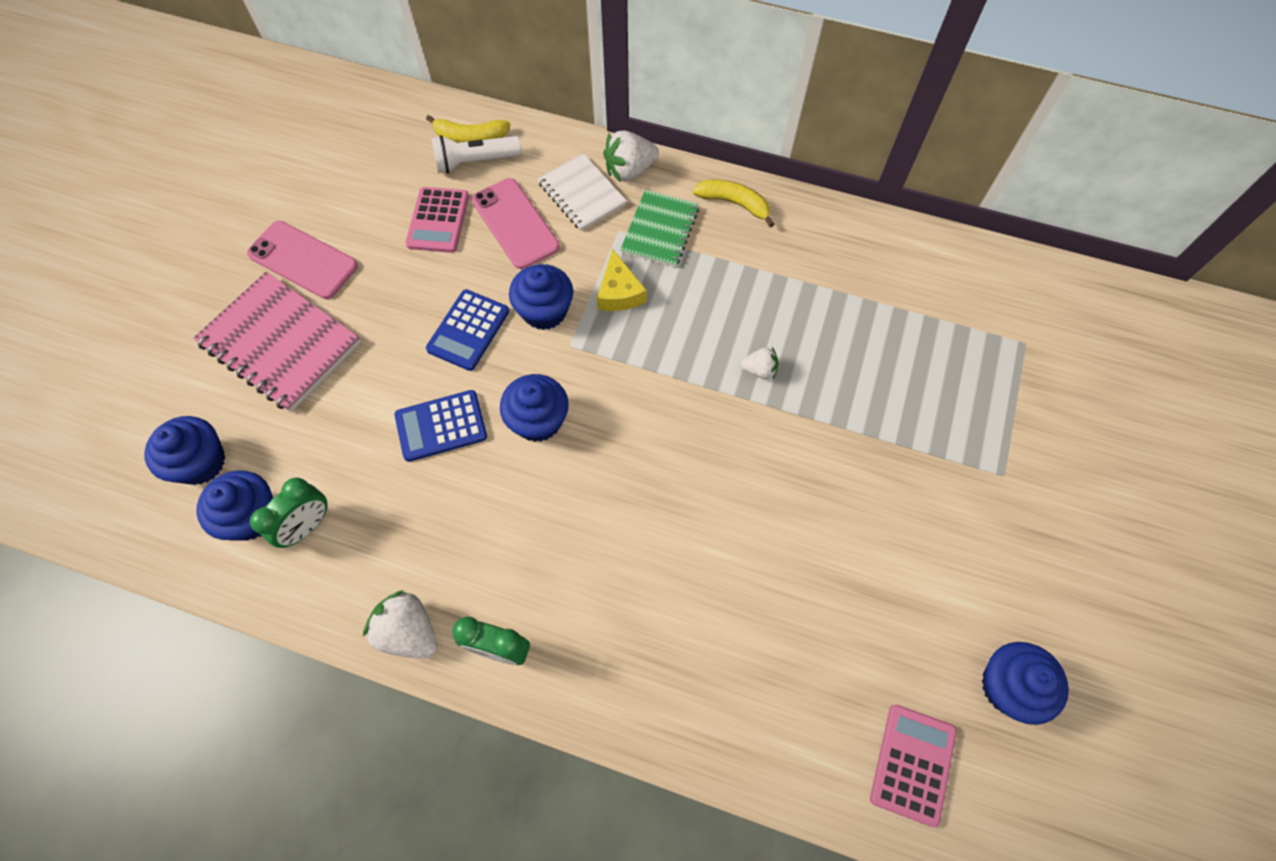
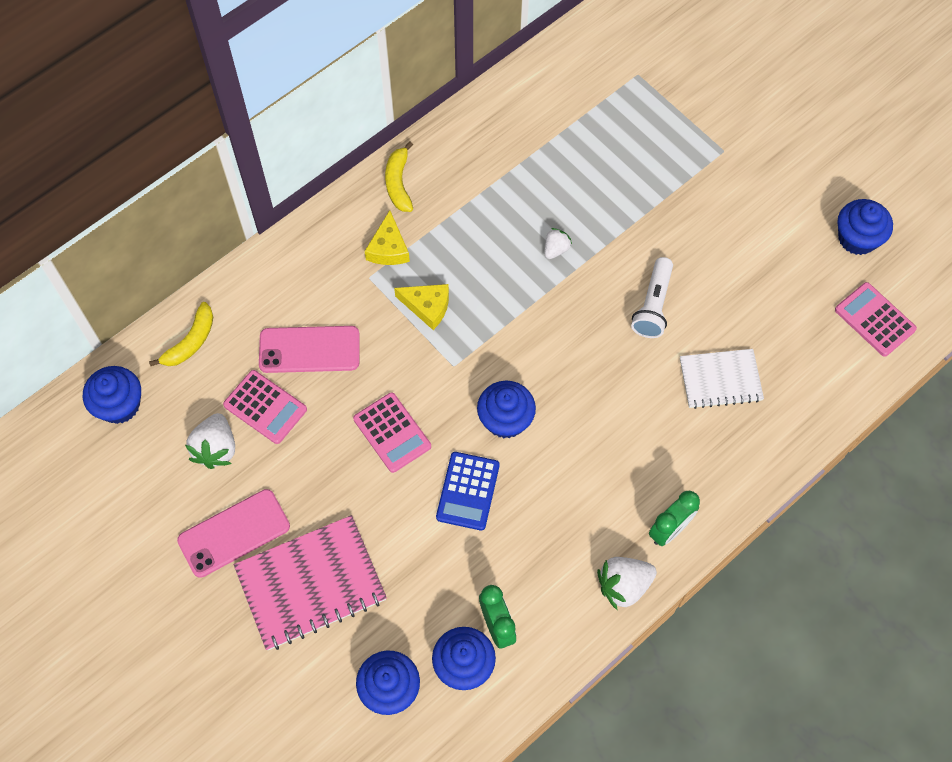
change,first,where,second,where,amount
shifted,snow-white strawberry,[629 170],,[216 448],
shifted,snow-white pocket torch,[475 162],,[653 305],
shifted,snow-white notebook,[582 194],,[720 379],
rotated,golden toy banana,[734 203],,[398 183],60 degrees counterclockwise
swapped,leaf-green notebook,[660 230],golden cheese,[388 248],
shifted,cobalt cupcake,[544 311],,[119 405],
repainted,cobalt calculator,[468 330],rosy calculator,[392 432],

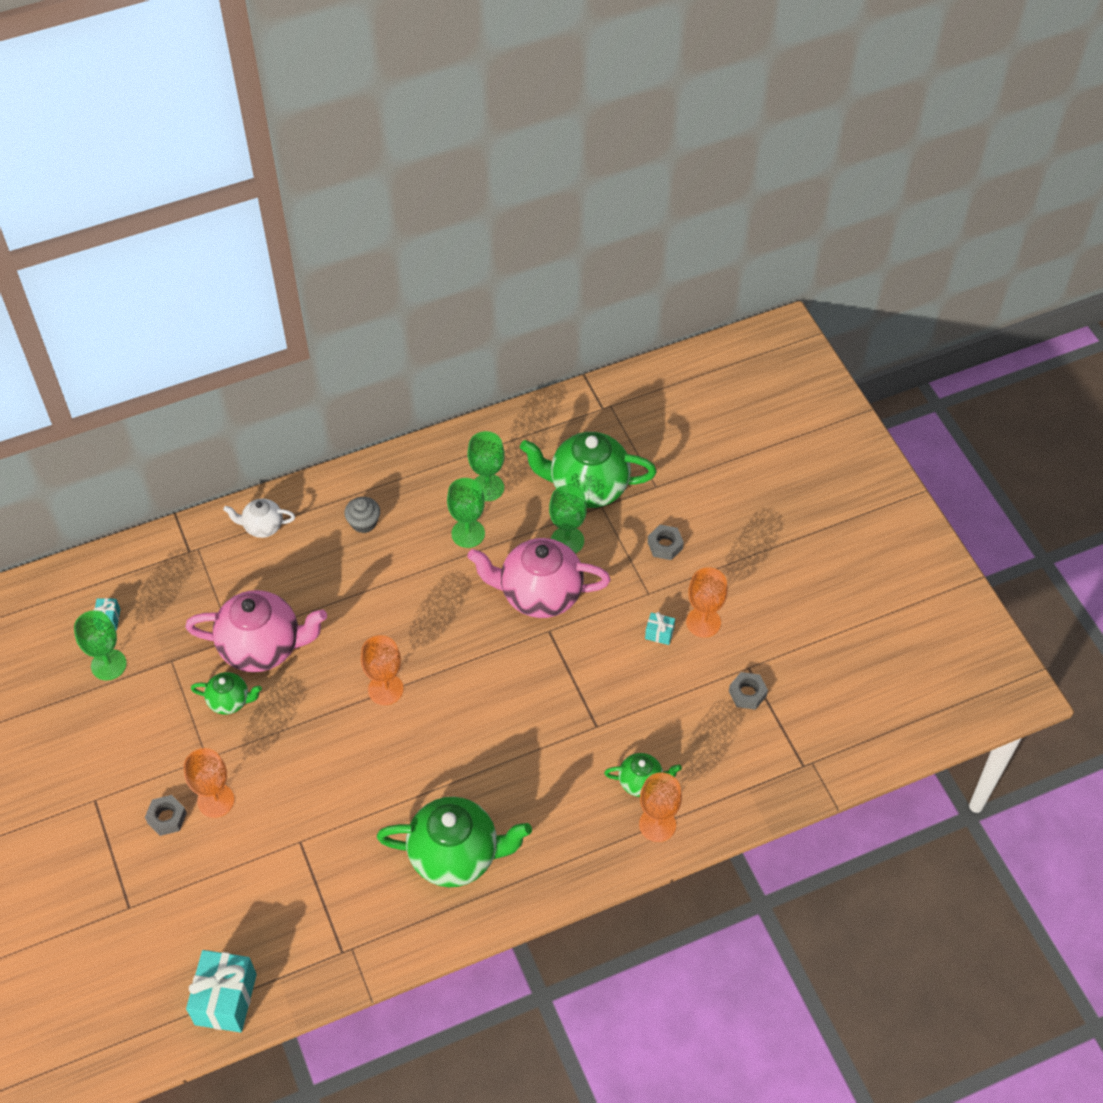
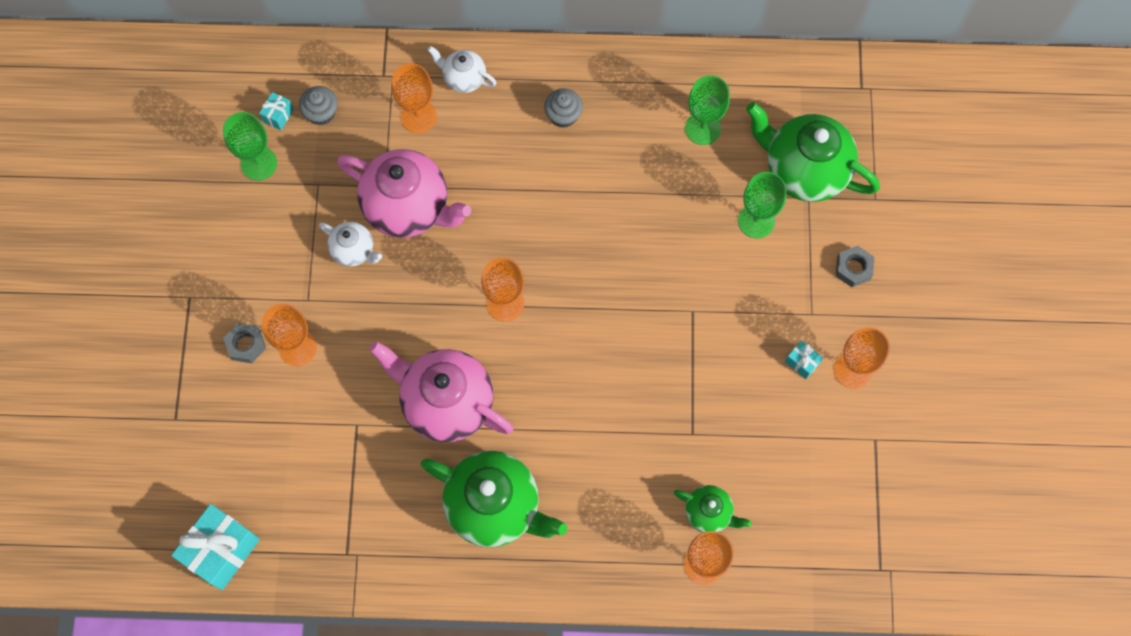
change,first,where,second,where,amount
gone,leaf-green goblet,[468 533],,,
shifted,rosy china teapot,[539 594],,[446 403],
repainted,leaf-green china teapot,[230 701],snow-white china teapot,[354 251],
gone,gray hexagon nut,[747 693],,,
new,,,bright orange goblet,[418 117],
new,,,gray cupcake,[321 113],

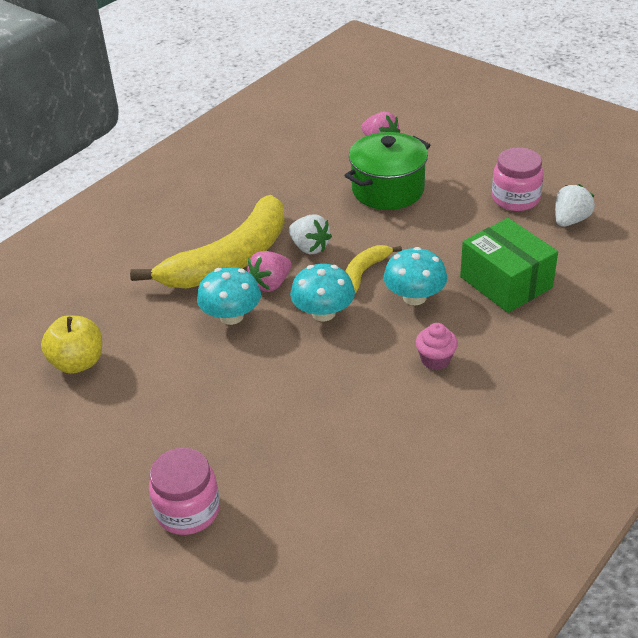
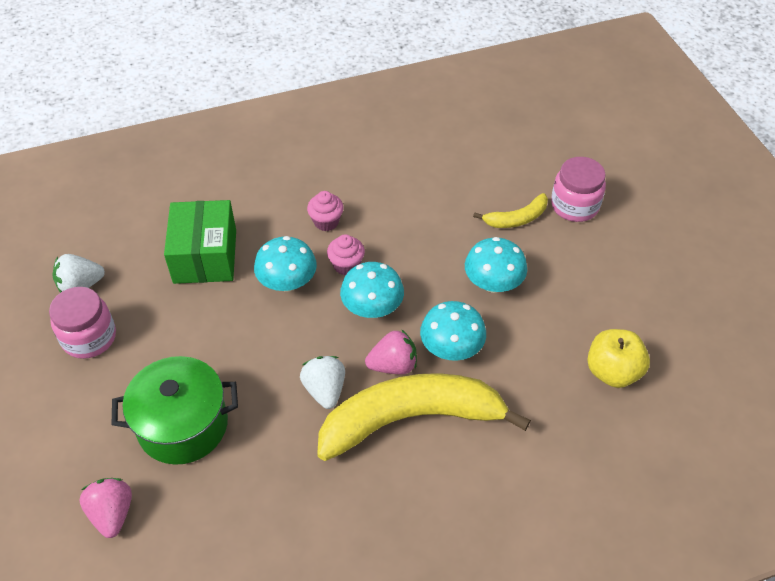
change,first,where,second,where,amount
shifted,golden toy banana,[364 272],,[516 218],
new,,,rosy cupcake,[346 265],
new,,,turquoise toadstool,[493 283],

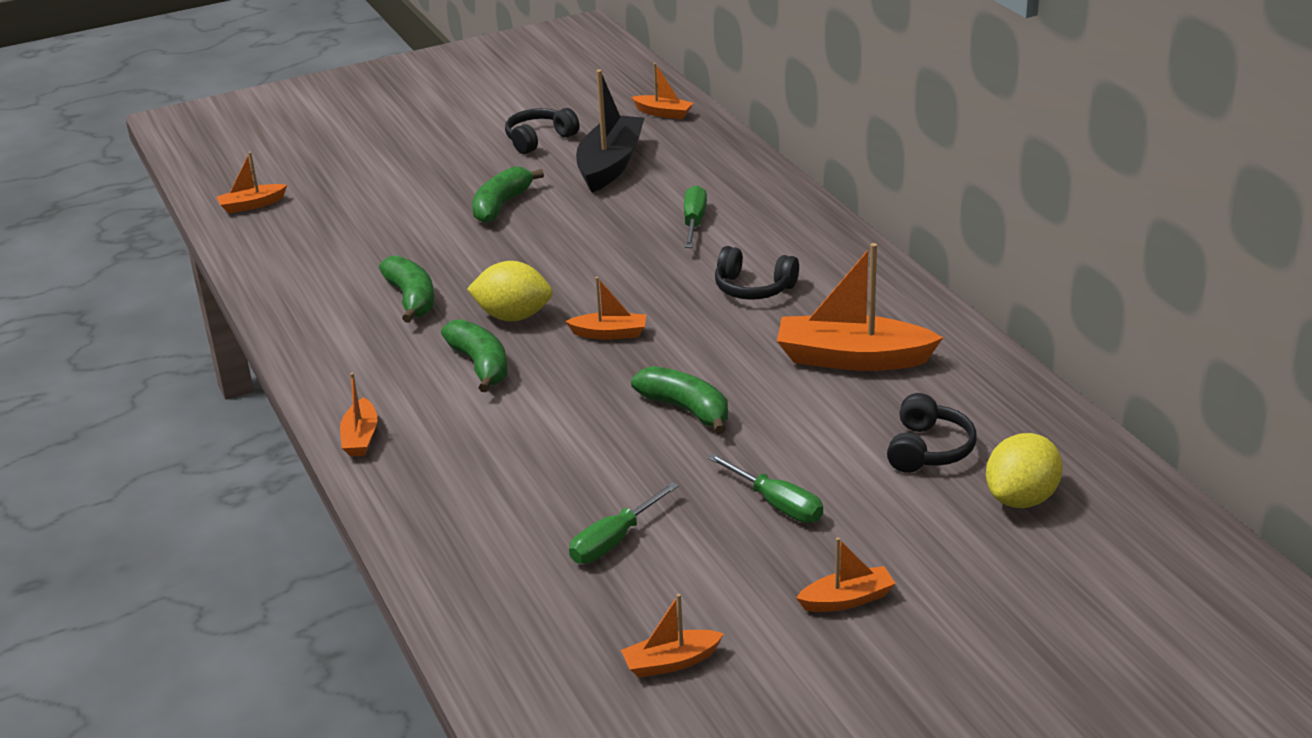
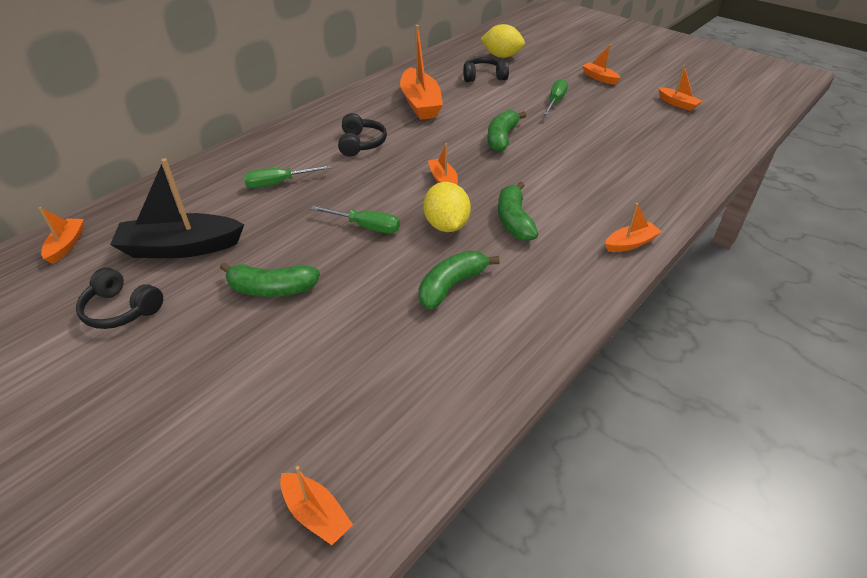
change,first,where,second,where,amount
rotated,leaf-green toy banana,[480 365],,[514 221],45 degrees counterclockwise
shifted,leaf-green screwdriver,[614 541],,[366 227],

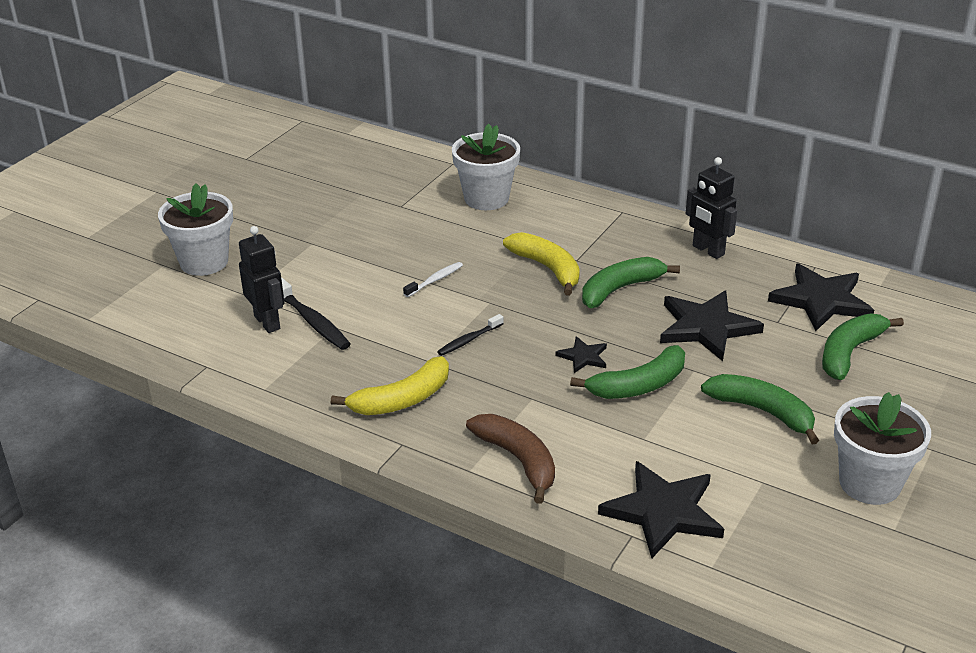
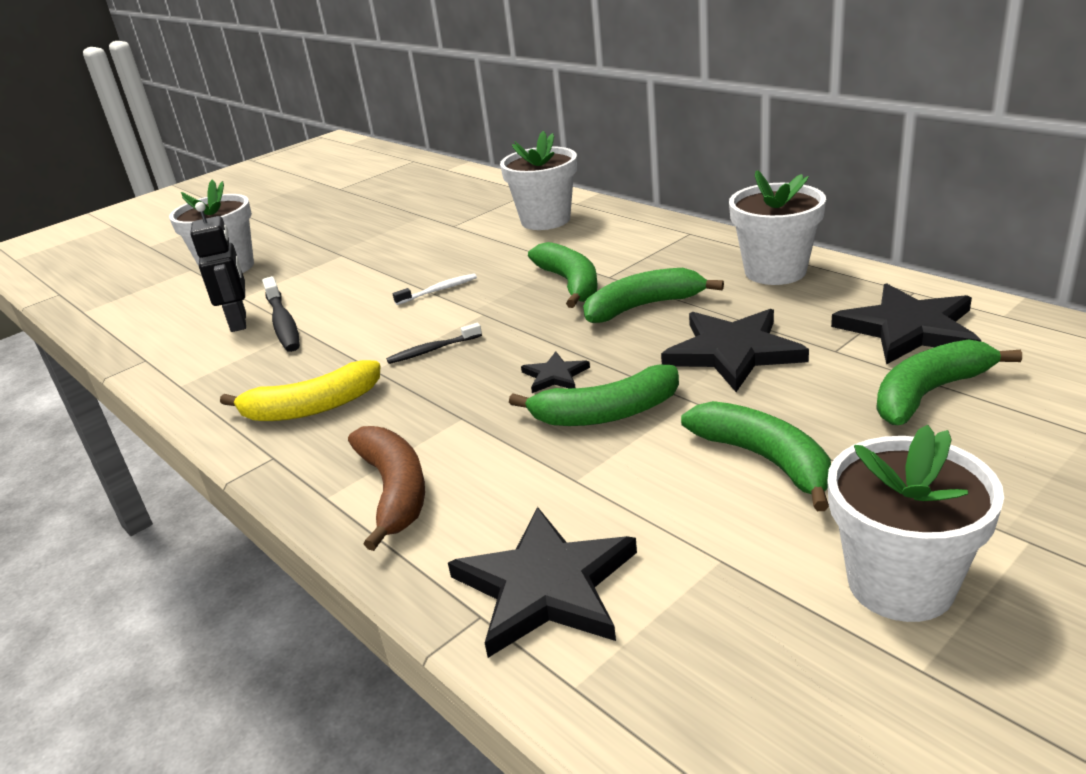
change,first,where,second,where,amount
swapped,jet-black robot,[708 250],snow-white plant pot,[775 271],
repainted,golden toy banana,[547 268],leaf-green toy banana,[570 283],

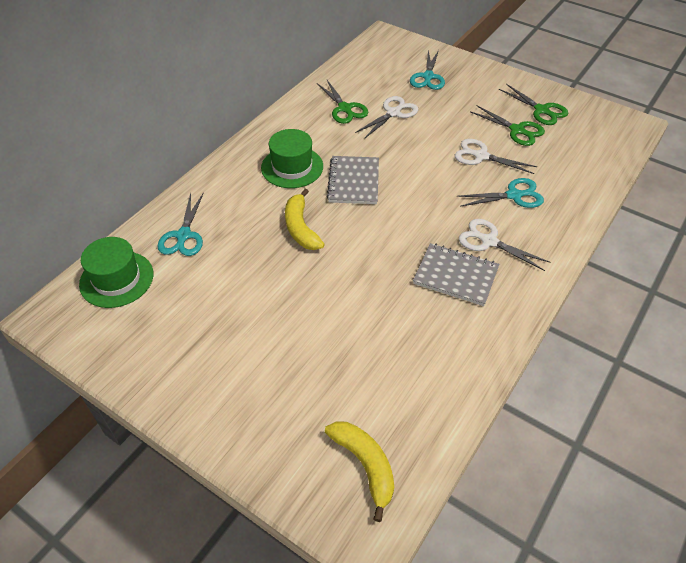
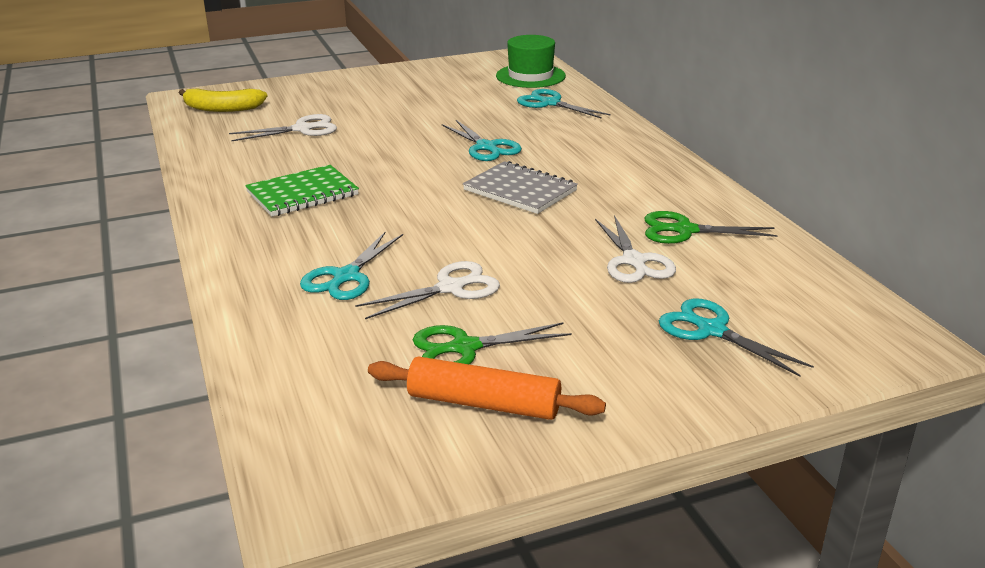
change,first,where,second,where,amount
swapped,leaf-green pair of scissors,[541 110],bright orange rolling pin,[483 403],
gone,leaf-green hat,[292 167],,,
swapped,golden toy banana,[300 228],turquoise pair of scissors,[486 147],
shifted,snow-white pair of scissors,[489 241],,[302 129],
repainted,gray notebook,[455 276],leaf-green notebook,[302 194],

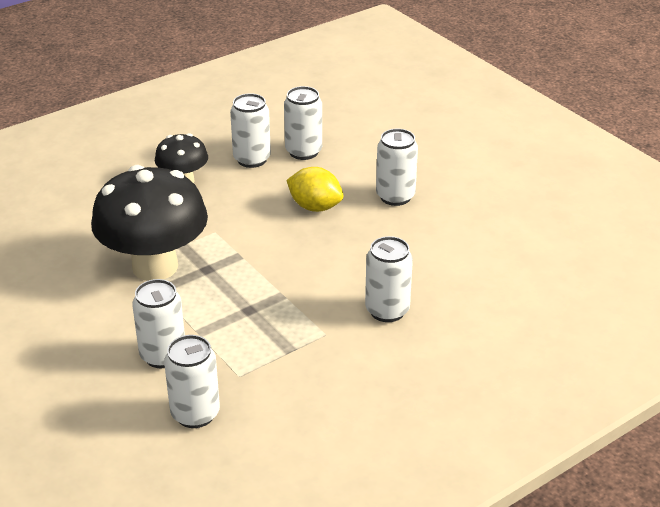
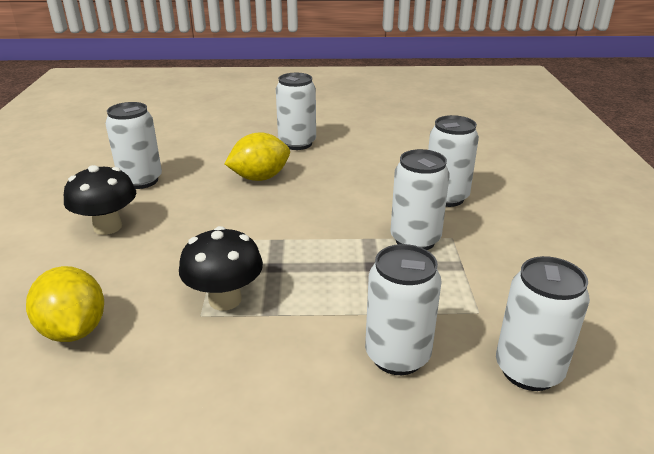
change,first,where,second,where,amount
shifted,snow-white can,[303 152],,[415 240],
scaled,jet-black toadstool,[155 266],,[225 299],x0.52
new,,,golden toy lemon,[74 330],

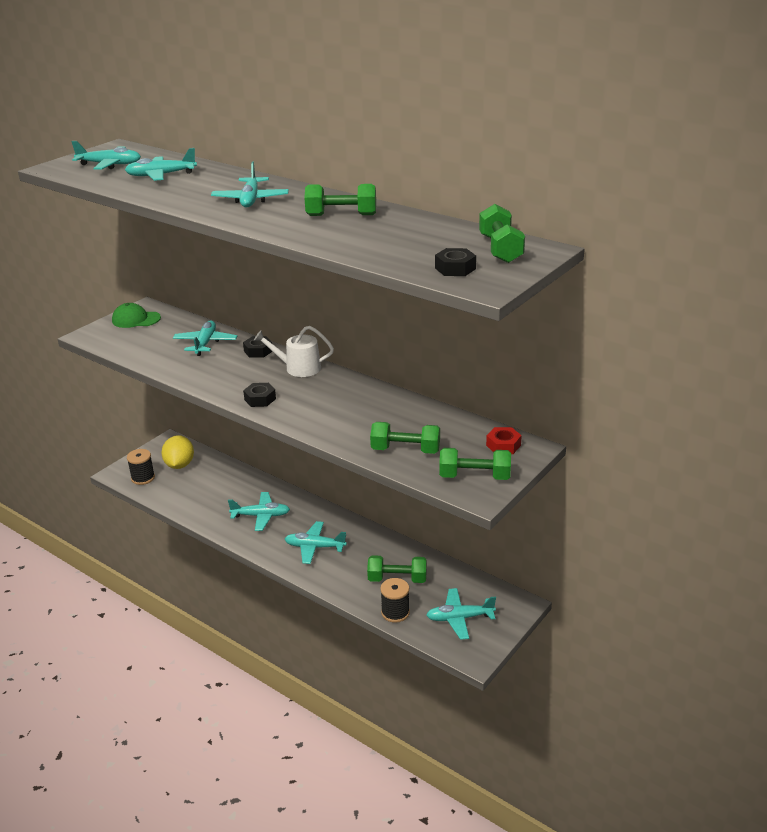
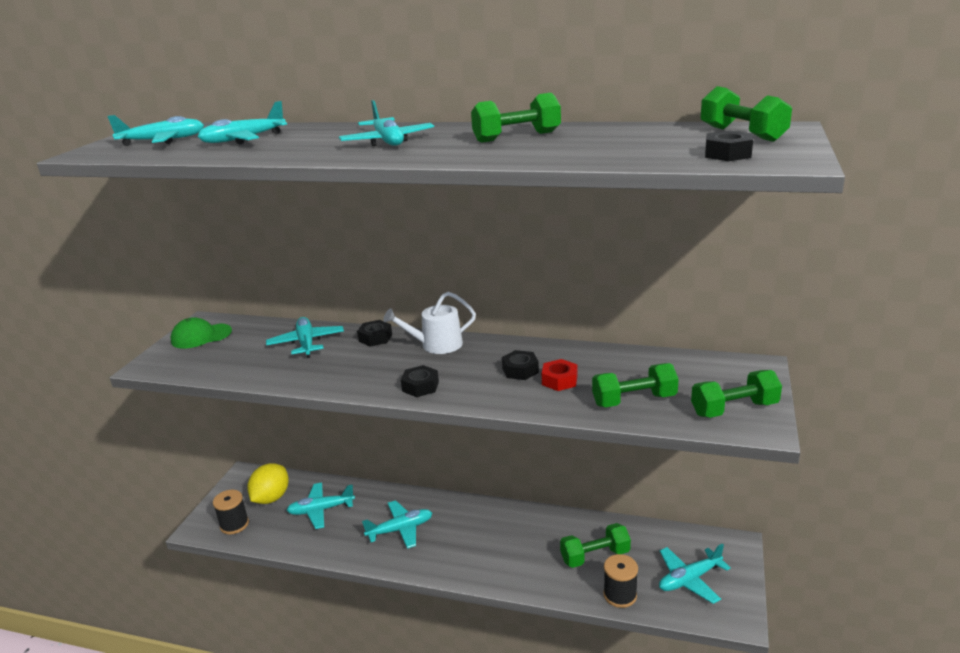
change,first,where,second,where,amount
shifted,crimson hexagon nut,[503 445],,[559 380],
rotated,golden toy lemon,[179 465],,[271 498],45 degrees clockwise
shifted,turquoise toy plane,[315 547],,[321 510],
new,,,jet-black hexagon nut,[520 370],

